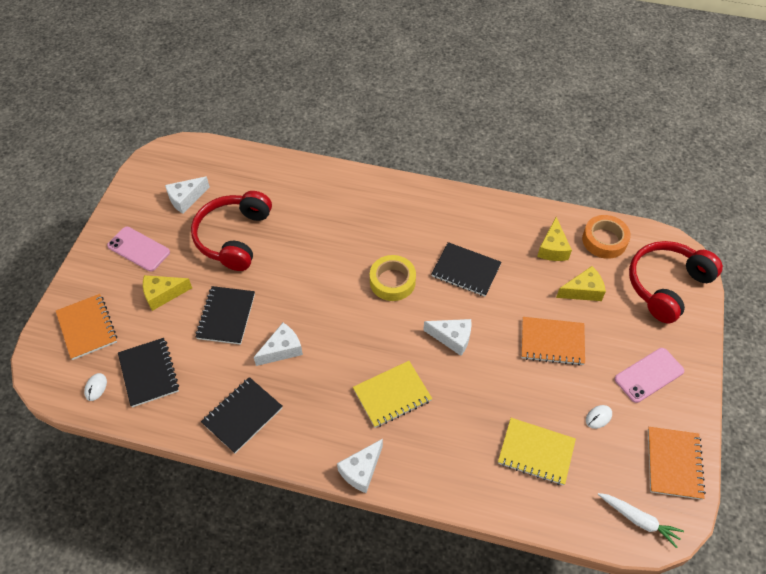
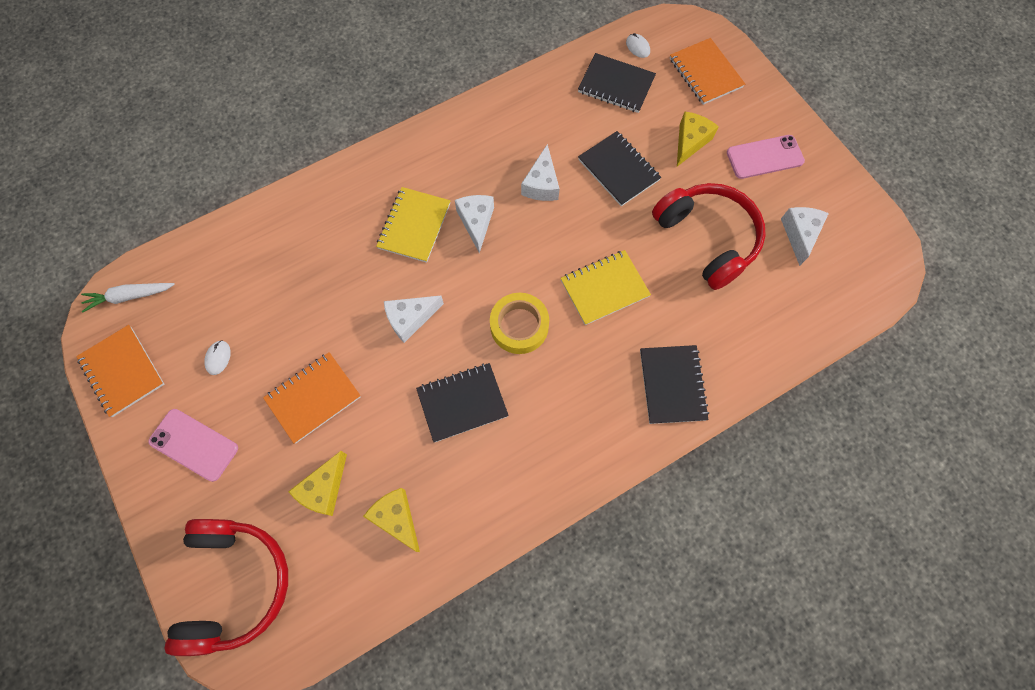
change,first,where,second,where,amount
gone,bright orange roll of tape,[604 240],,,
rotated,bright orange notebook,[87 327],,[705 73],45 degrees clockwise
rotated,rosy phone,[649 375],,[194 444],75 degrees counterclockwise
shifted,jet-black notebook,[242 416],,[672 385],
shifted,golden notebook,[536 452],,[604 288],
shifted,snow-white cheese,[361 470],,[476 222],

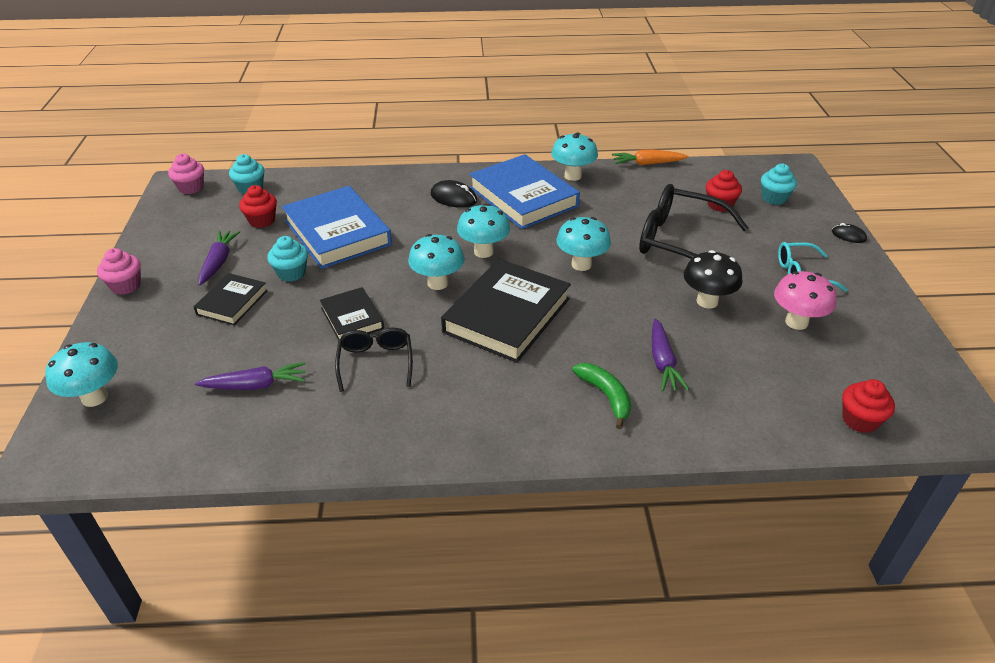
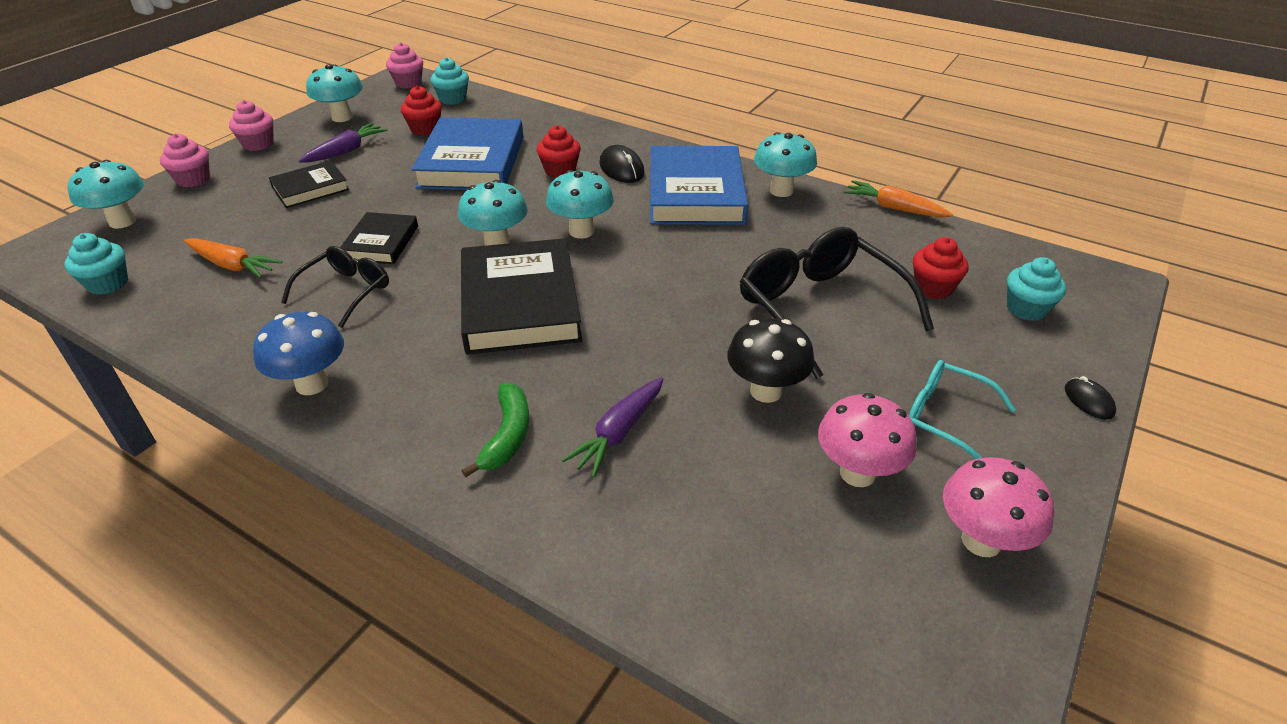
change,first,where,second,where,amount
shifted,turquoise toadstool,[581 264],,[342 117],
shifted,turquoise cupcake,[291 273],,[108 284],
rotated,jet-black hardcover,[507 315],,[520 303],75 degrees counterclockwise
repainted,purple carrot,[255 385],bright orange carrot,[232 265],
shifted,crimson cupcake,[859 420],,[560 171],
new,,,rosy cupcake,[193 179],
new,,,cobalt toadstool,[312 384],
new,,,rosy toadstool,[981 541],

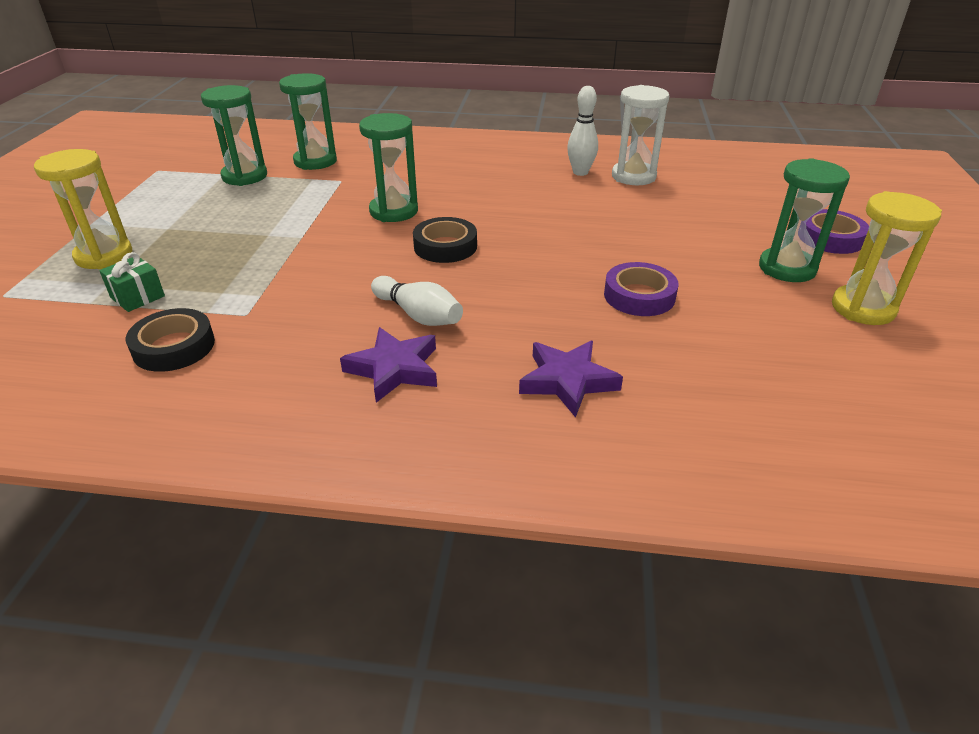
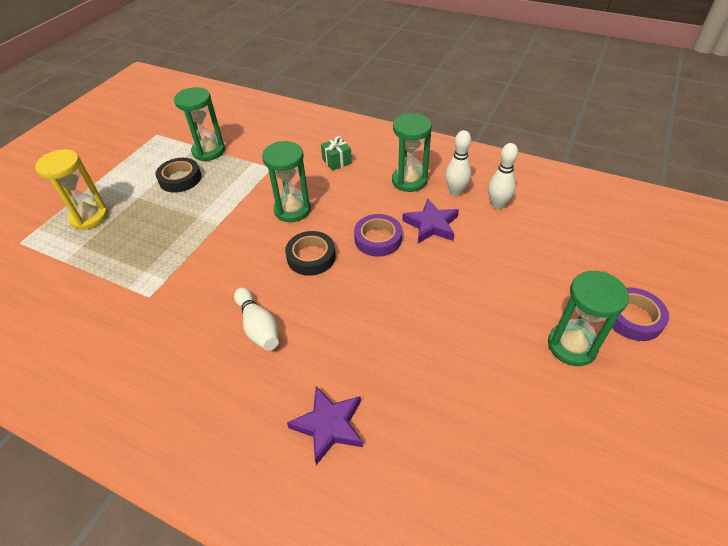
change,first,where,second,where,amount
shifted,leaf-green sand timer,[315 161],,[409 181],
swapped,snow-white sand timer,[633 176],snow-white tenpin,[497 205],
gone,golden sand timer,[863 308],,,
shifted,leaf-green present,[137 297],,[337 161],
shifted,purple roll of tape,[639 296],,[378 239],
shifted,jet-black roll of tape,[174 347],,[180 179],
shifted,purple star shape,[394 369],,[431 225],

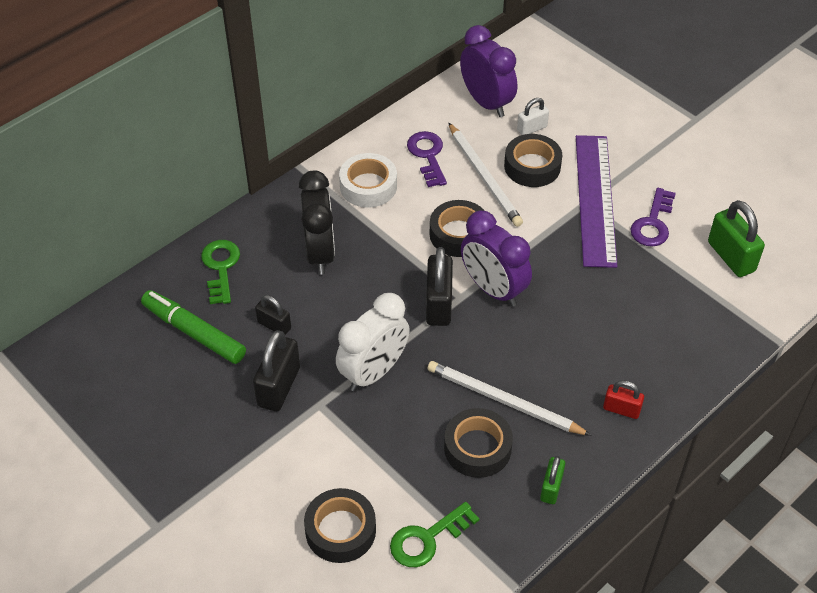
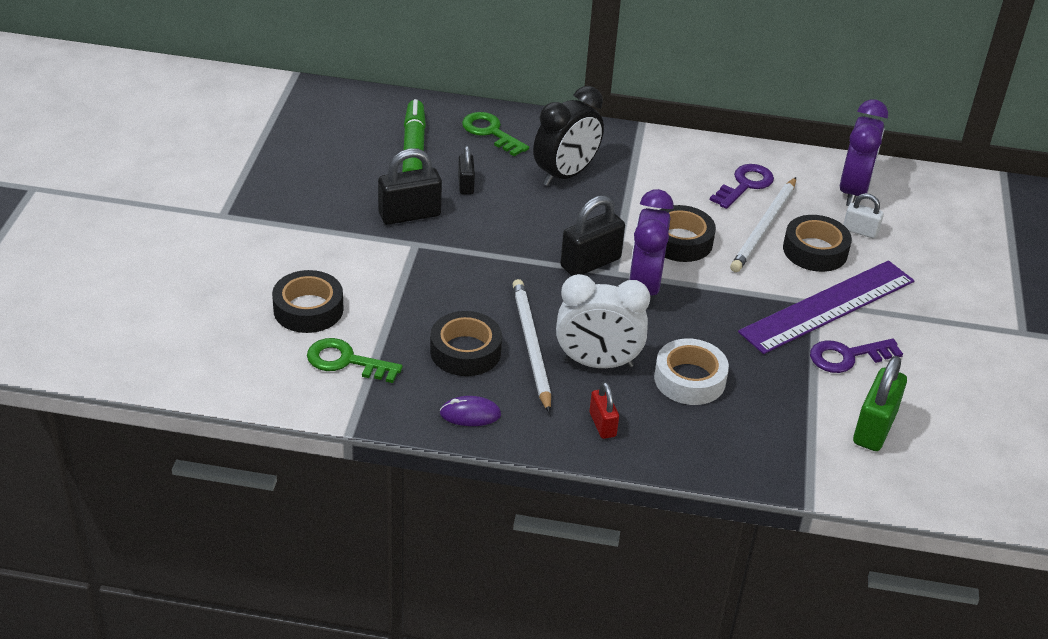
change,first,where,second,where,amount
shifted,snow-white roll of tape,[368 186],,[689 379],
rotated,leaf-green latchkey,[221 267],,[490 132],90 degrees counterclockwise
shifted,snow-white clock,[374 372],,[597 363],
swapped,leaf-green small lock,[551 488],purple PC mouse,[470 414],

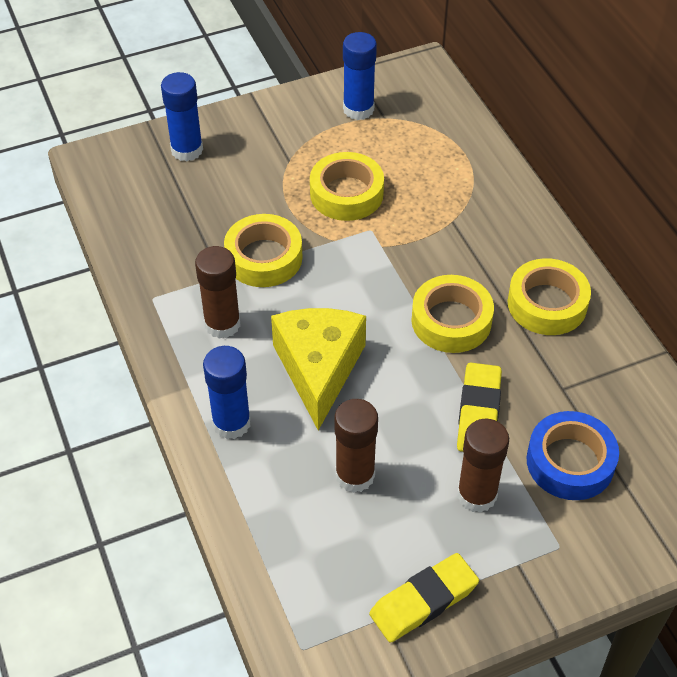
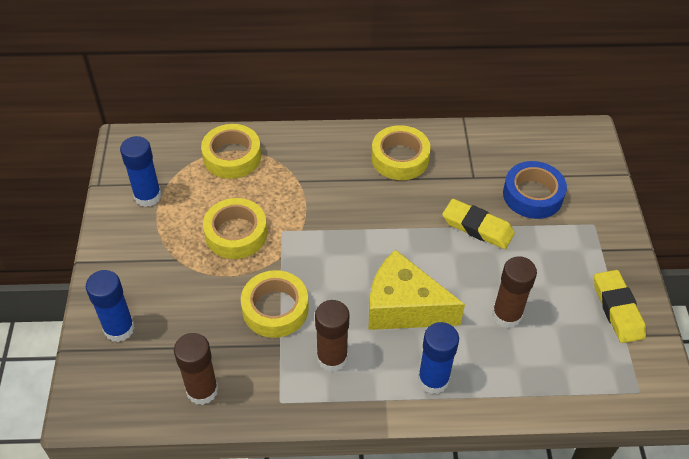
change,first,where,second,where,amount
shifted,golden roll of tape,[451 321],,[232 157],
shifted,brown stick of glue,[476 495],,[202 390],

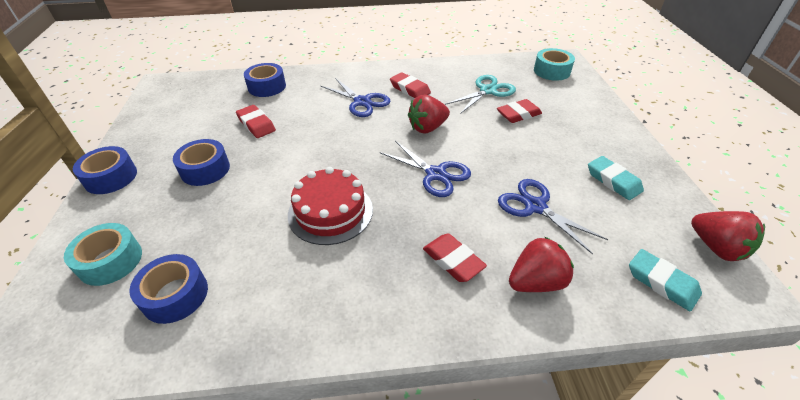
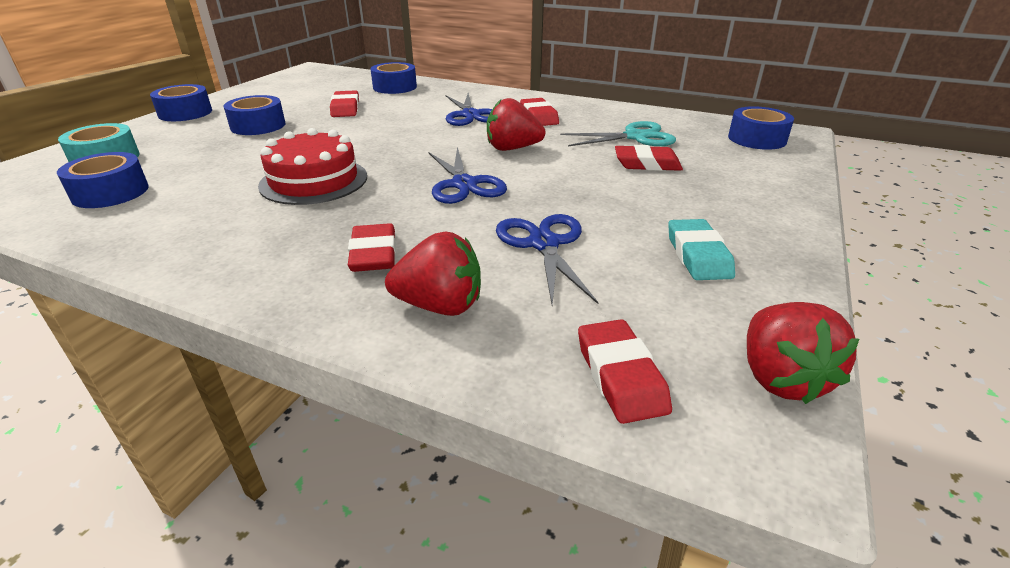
change,first,where,second,where,amount
repainted,turquoise roll of tape,[551 71],cobalt roll of tape,[757 139],
repainted,turquoise gum eraser,[661 282],crimson gum eraser,[620 376],

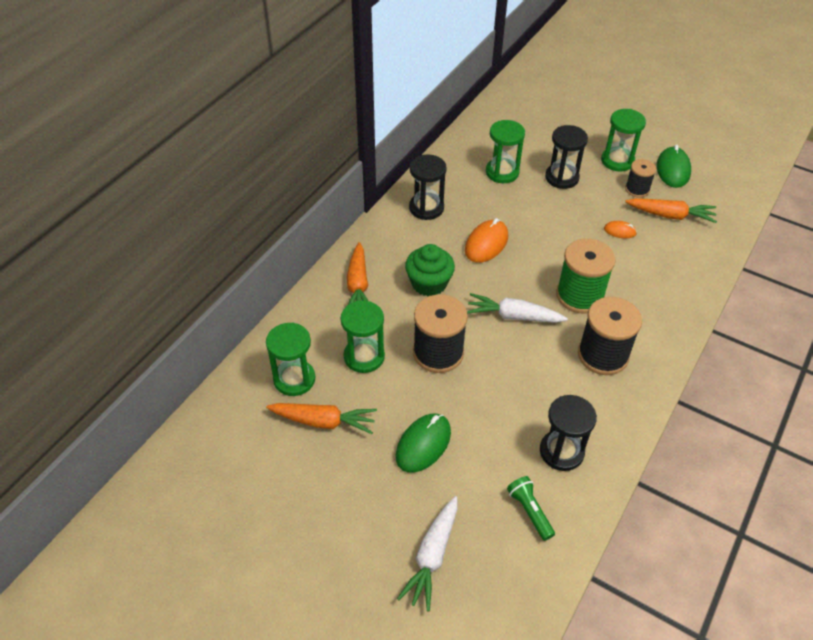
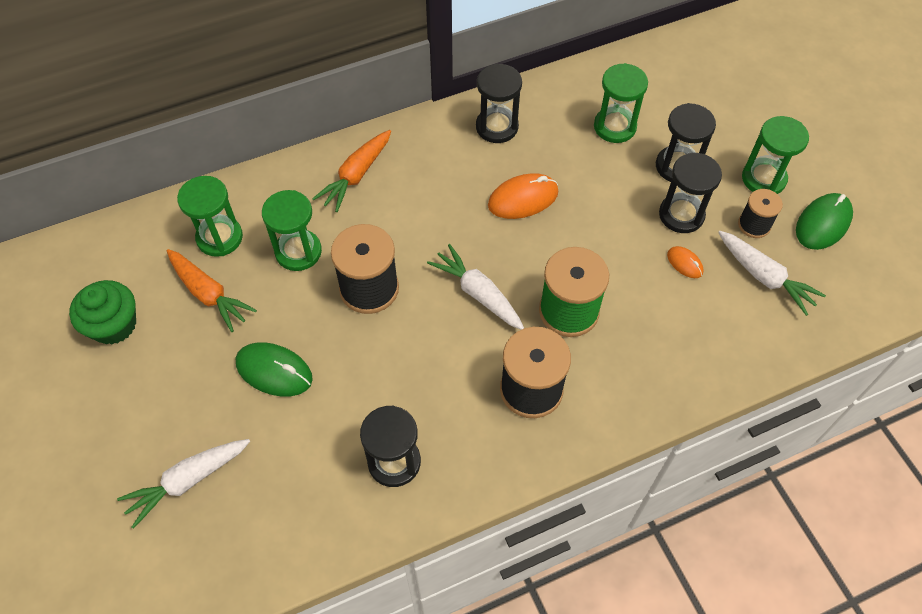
change,first,where,second,where,amount
repainted,bright orange carrot,[670 215],snow-white carrot,[764 277],
shifted,leaf-green cupcake,[429 283],,[114 325],
rotated,leaf-green PC mouse,[423 444],,[274 371],45 degrees clockwise
gone,leaf-green pocket torch,[529 511],,,
new,,,jet-black sand timer,[681 215],

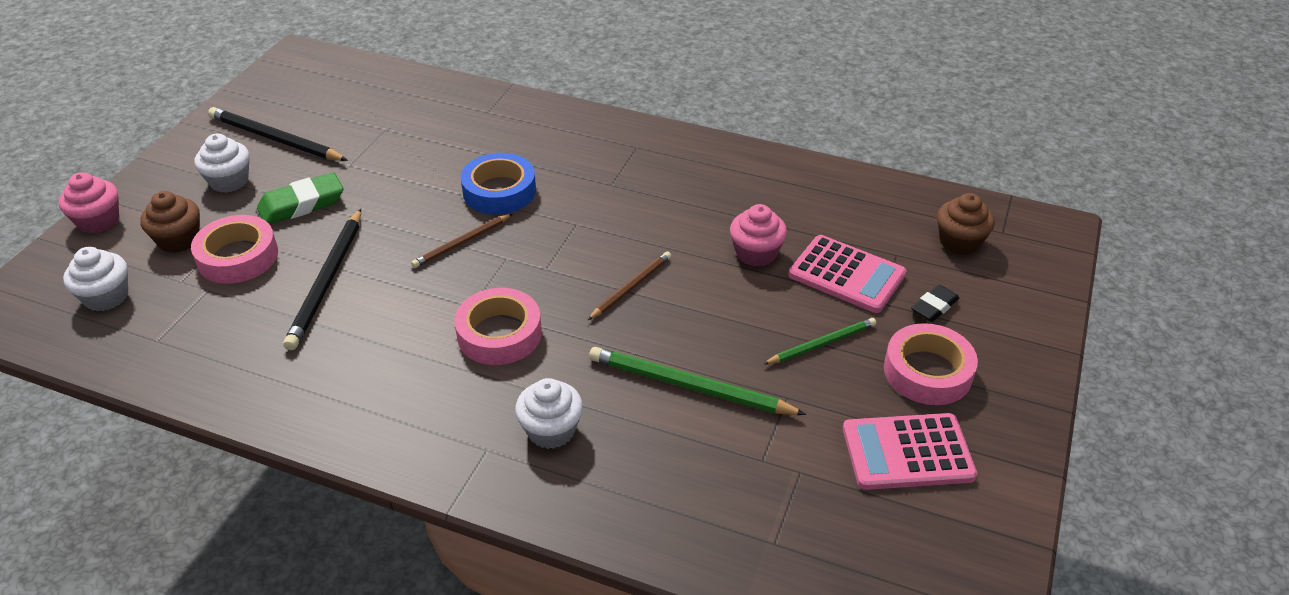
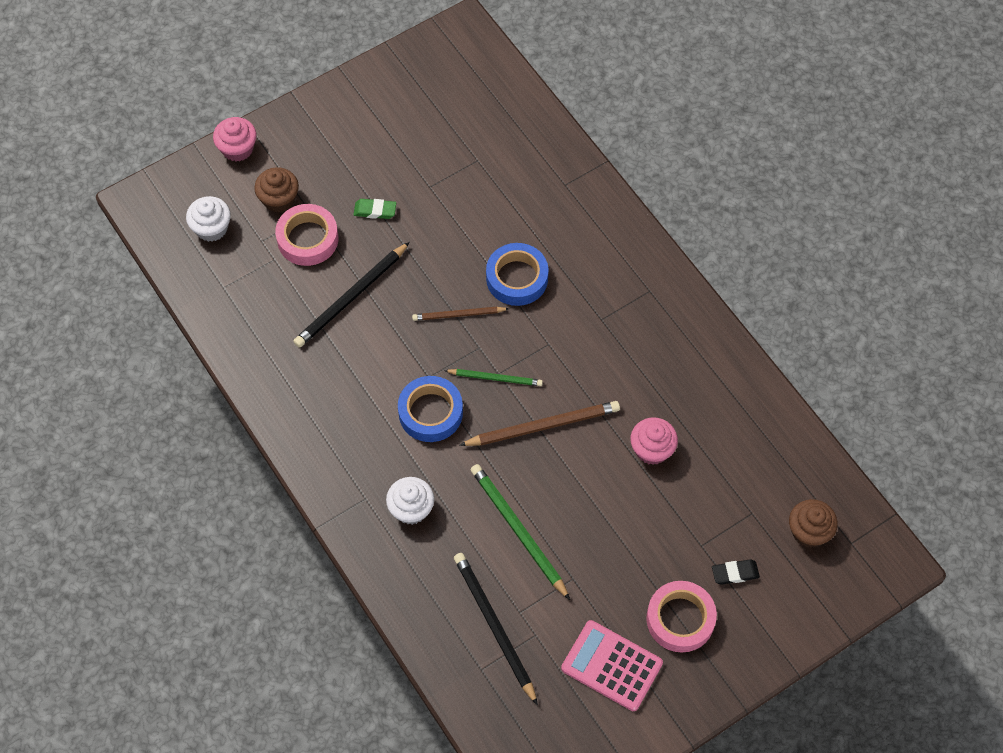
change,first,where,second,where,amount
shifted,jet-black wooden pencil,[275 139],,[494 627],
gone,snow-white cupcake,[229 181],,,
scaled,leaf-green gum eraser,[302 204],,[375 210],x0.62
gone,rosy calculator,[846 275],,,
scaled,brown wooden pencil,[631 287],,[542 426],x1.65
repainted,rosy roll of tape,[499 334],cobalt roll of tape,[430 412],
shifted,leaf-green wooden pencil,[821 344],,[495 378],

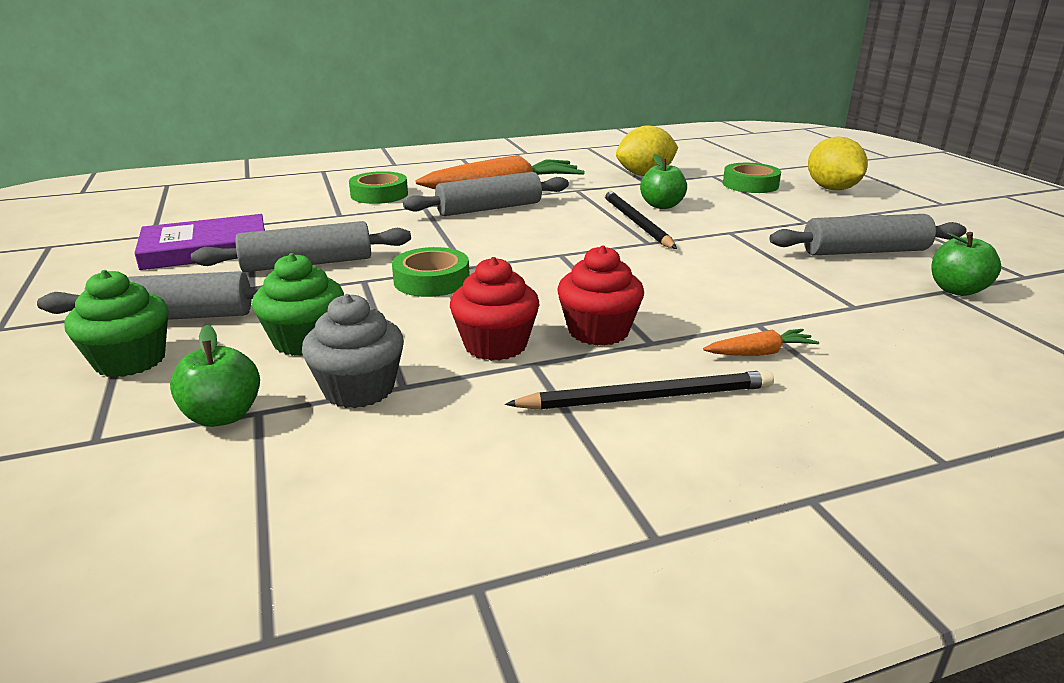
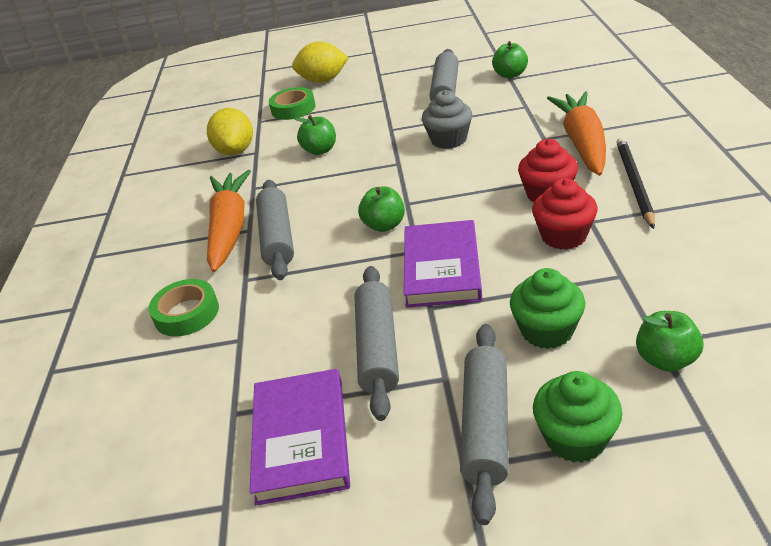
change,first,where,second,where,amount
gone,jet-black wooden pencil,[636 222],,,
swapped,leaf-green roll of tape,[431 280],purple hardcover,[442 268],
shifted,gray cupcake,[359 389],,[449 140],
scaled,bright orange carrot,[760 353],,[582 143],x2.33
new,,,leaf-green toy apple,[384 225],

